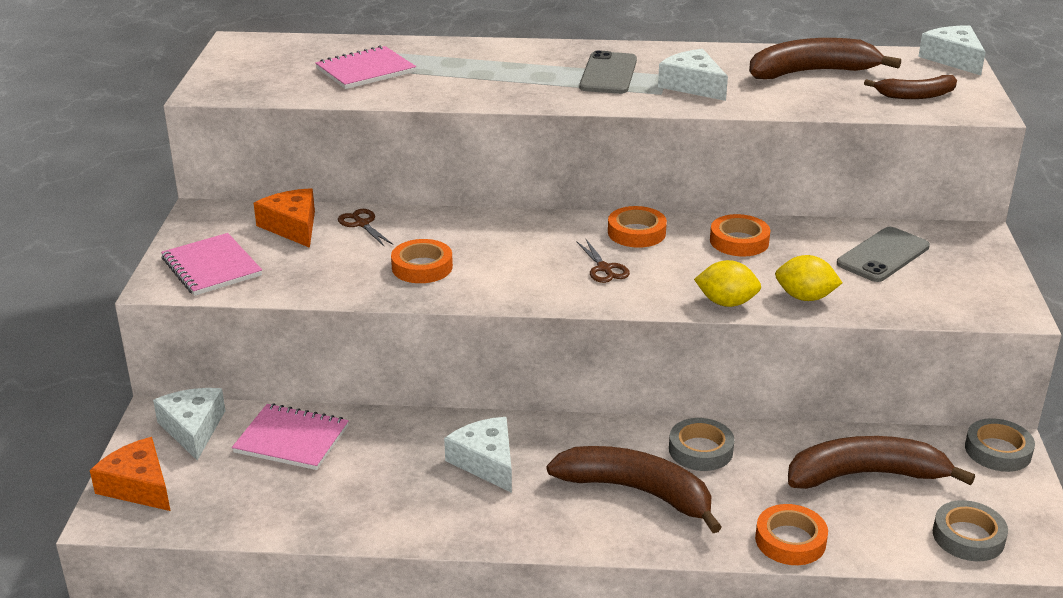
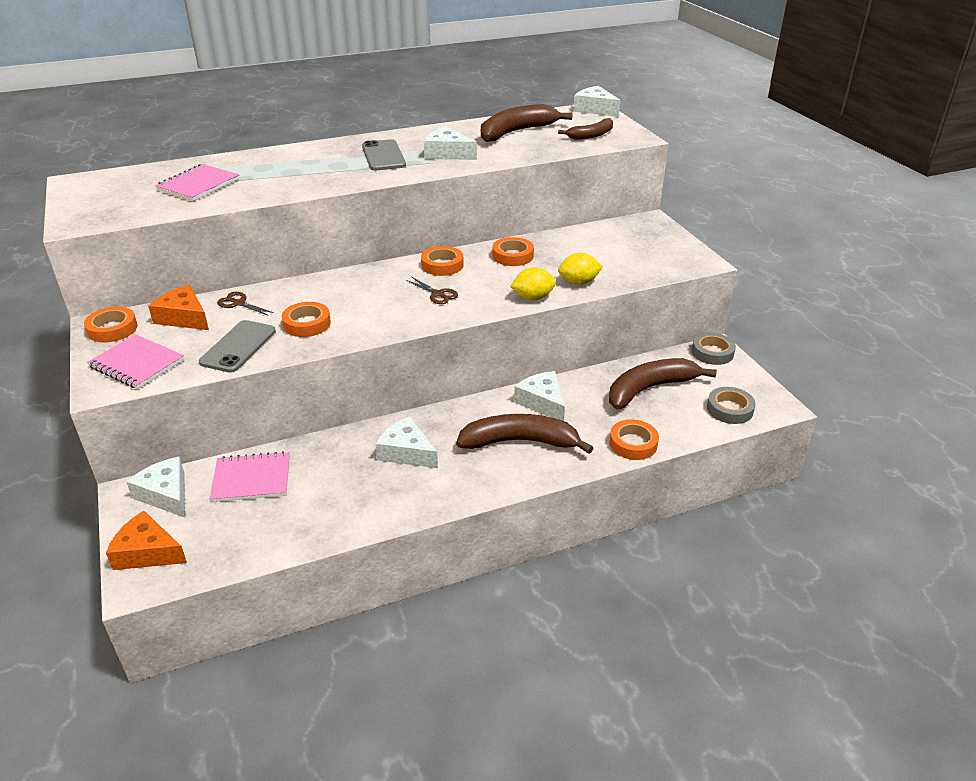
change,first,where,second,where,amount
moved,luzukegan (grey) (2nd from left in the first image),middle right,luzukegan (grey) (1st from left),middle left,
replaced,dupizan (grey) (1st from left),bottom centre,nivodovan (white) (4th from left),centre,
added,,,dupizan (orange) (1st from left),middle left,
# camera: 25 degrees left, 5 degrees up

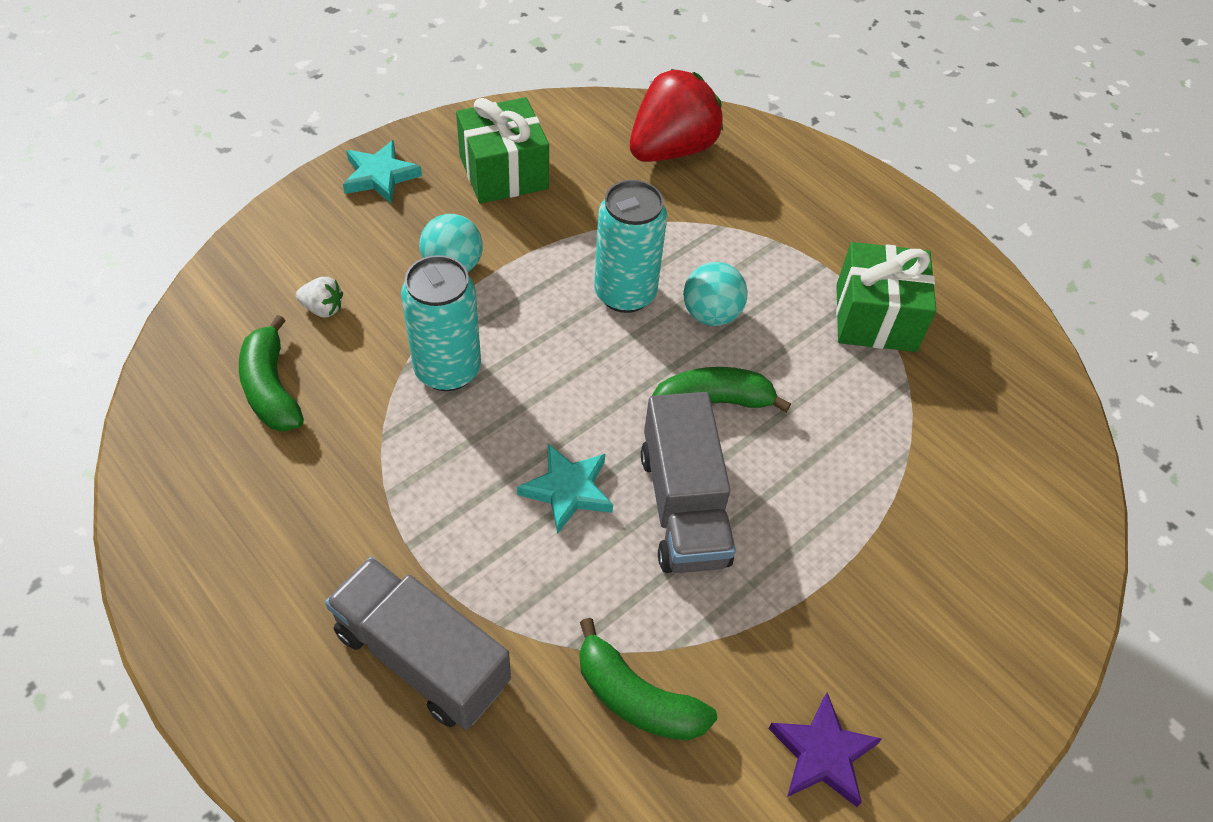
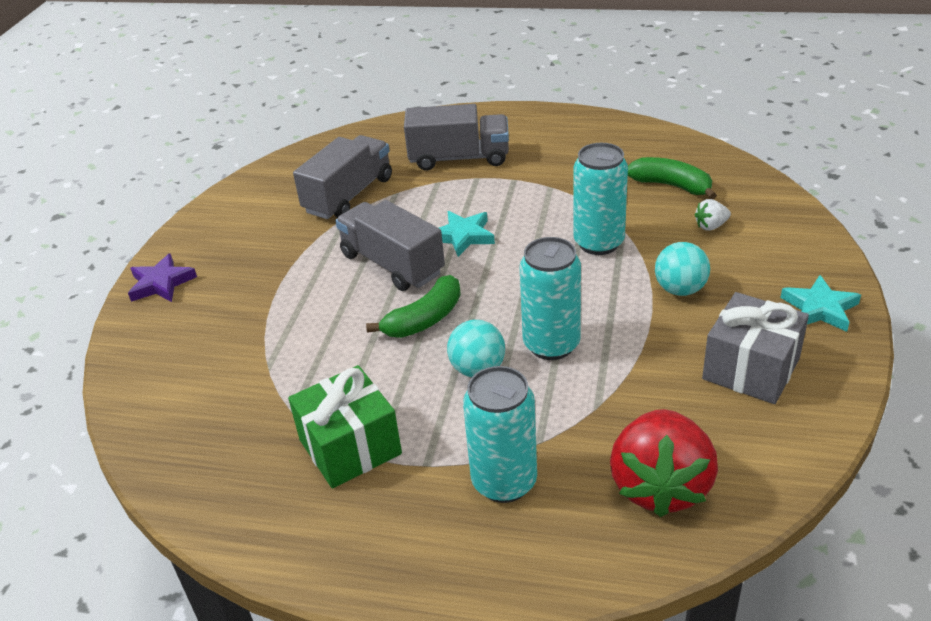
change,first,where,second,where,amount
recoloured,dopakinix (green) (1st from left),top centre,dopakinix (grey),middle right,
replaced,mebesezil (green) (2nd from left),bottom centre,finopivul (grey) (1st from left),top centre,
moved,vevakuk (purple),bottom right,,middle left,
added,,,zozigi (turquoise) (1st from left),bottom centre,
# camera: 150 degrees right, 15 degrees down

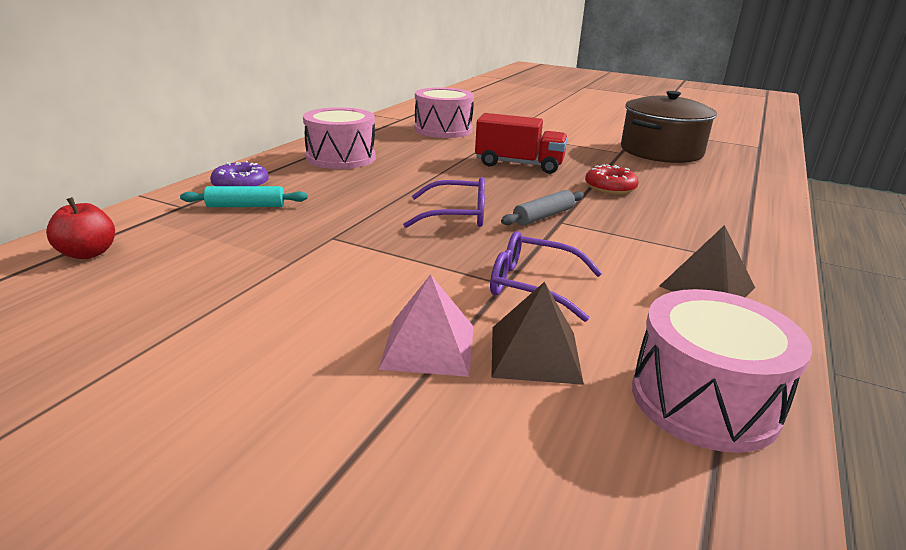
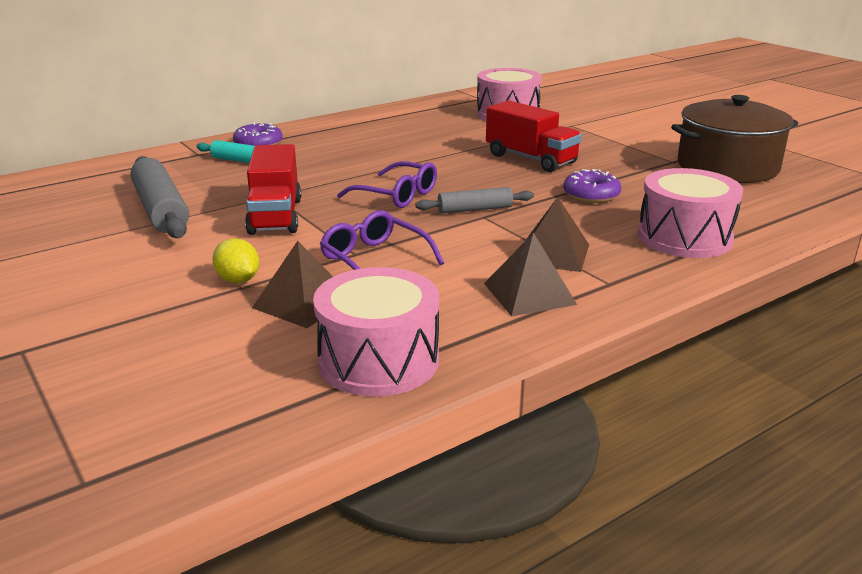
change,first,where,second,where,amount
moved,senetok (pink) (1st from left in the first image),top centre,senetok (pink) (3rd from left),middle right,
recoloured,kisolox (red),top right,kisolox (purple) (2nd from left),top right,
removed,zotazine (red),middle left,,,
replaced,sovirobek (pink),centre,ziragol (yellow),middle left,
added,,,finopivul (red) (1st from left),top left,
added,,,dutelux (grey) (1st from left),middle left,
added,,,sovirobek (brown) (3rd from left),centre,
# camera: 30 degrees right, 0 degrees up

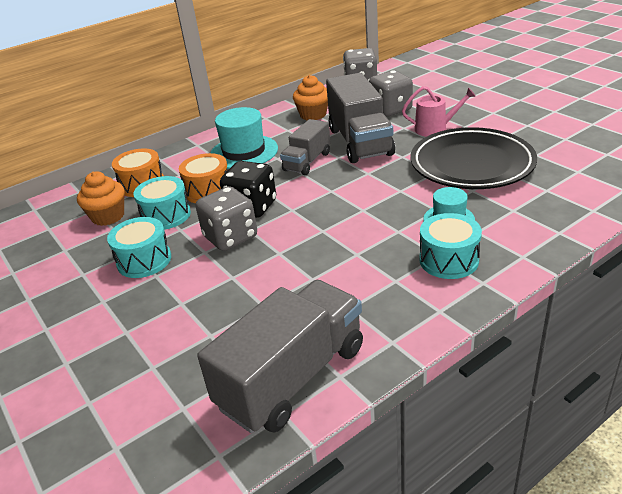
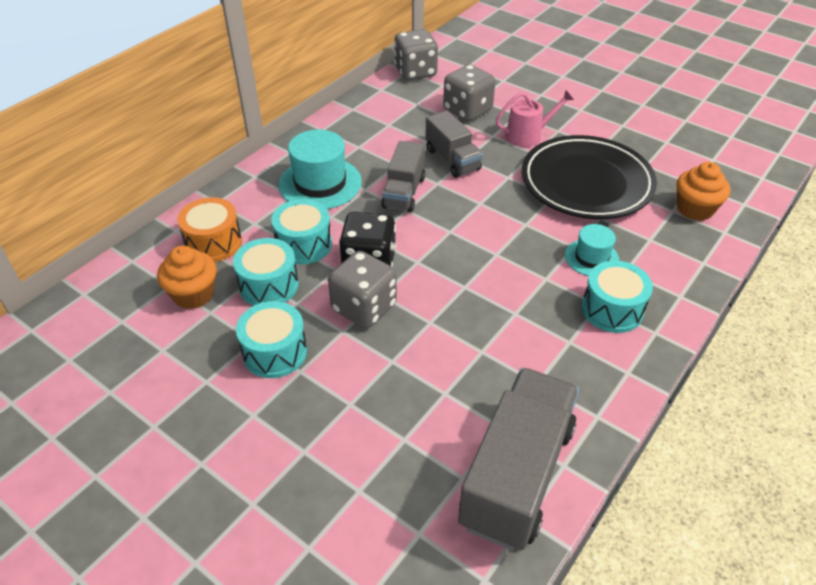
change,first,where,second,where,amount
resized,finopivul (grey) (3rd from left in the first image),top centre,finopivul (grey) (2nd from left),top centre,x0.59
moved,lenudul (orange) (2nd from left),top centre,,top right,
recoloured,senetok (orange) (2nd from left),middle left,senetok (turquoise) (3rd from left),centre,
# camera: 20 degrees left, 10 degrees up

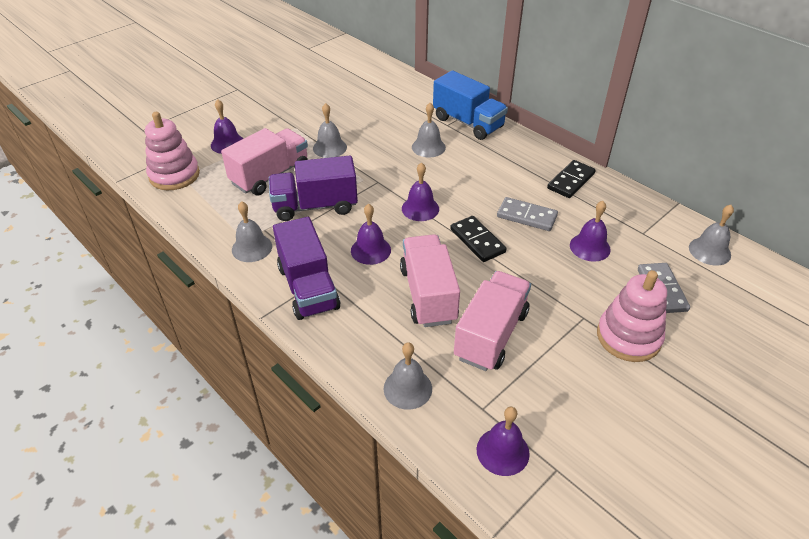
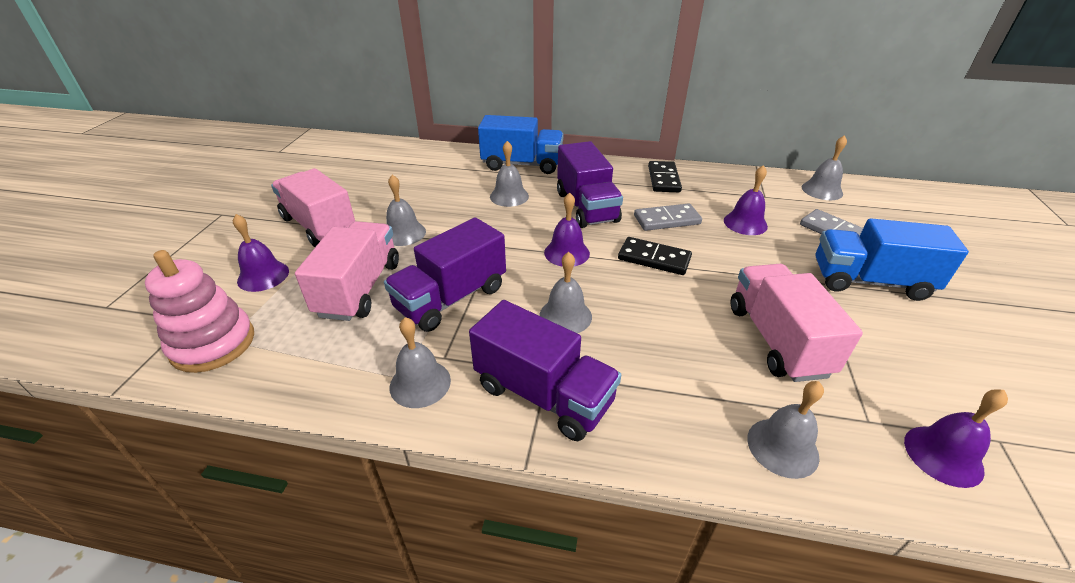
change,first,where,second,where,amount
recoloured,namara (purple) (2nd from left),centre,namara (grey) (4th from left),centre,
moved,finopivul (pink) (2nd from left in the first image),centre,finopivul (pink) (1st from left),middle left,
replaced,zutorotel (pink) (2nd from left),middle right,finopivul (blue) (2nd from left),middle right,
added,,,finopivul (purple) (3rd from left),top centre,
# camera: 35 degrees left, 5 degrees down

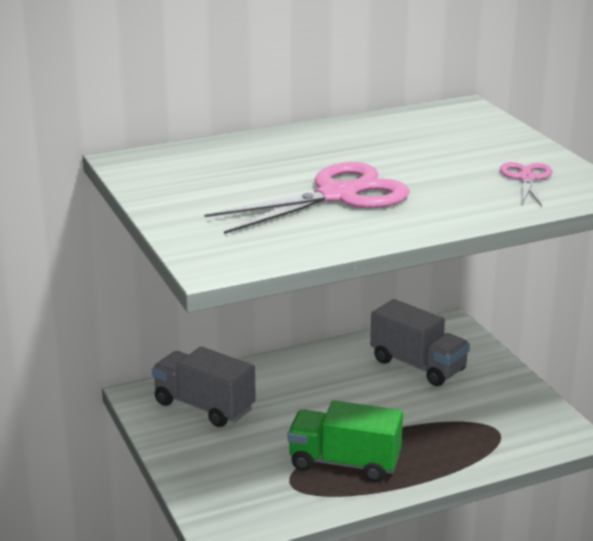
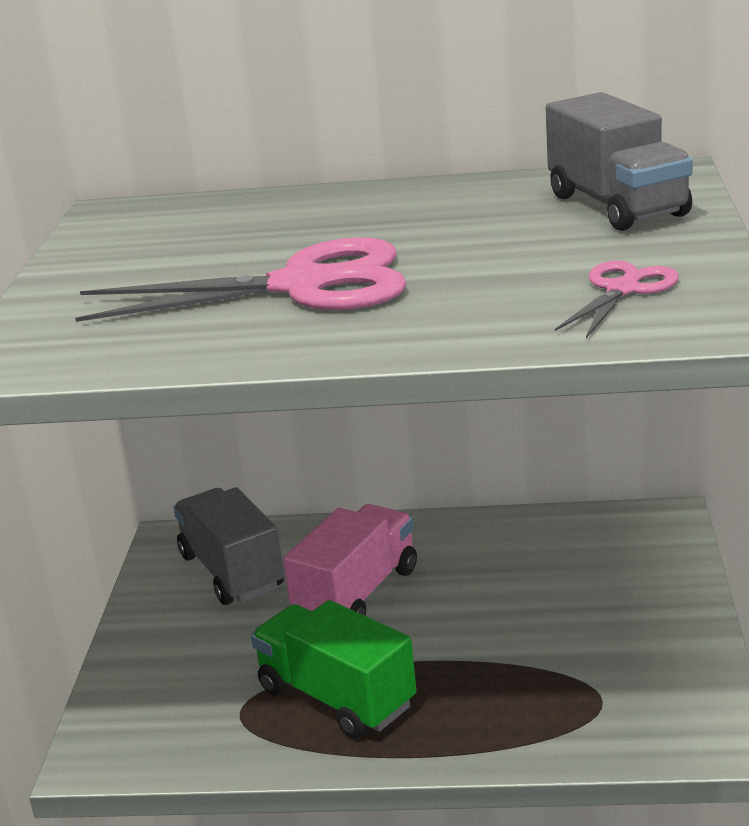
change,first,where,second,where,amount
moved,finopivul (grey) (2nd from left),middle right,,top right,
added,,,finopivul (pink),bottom centre,
# camera: 30 degrees right, 0 degrees up

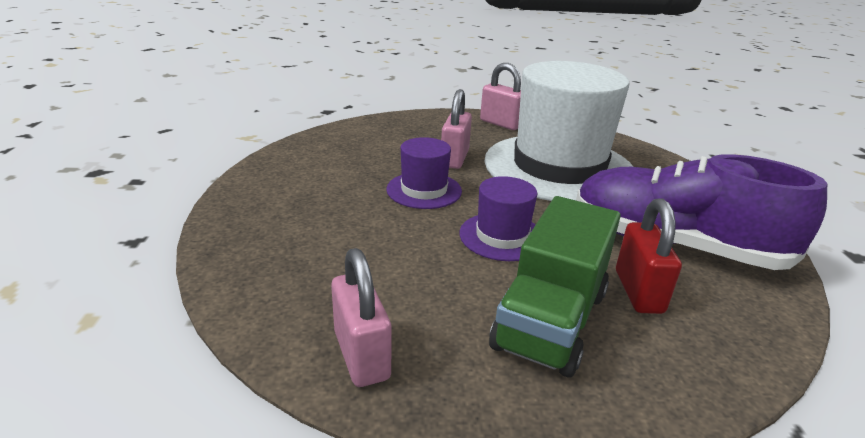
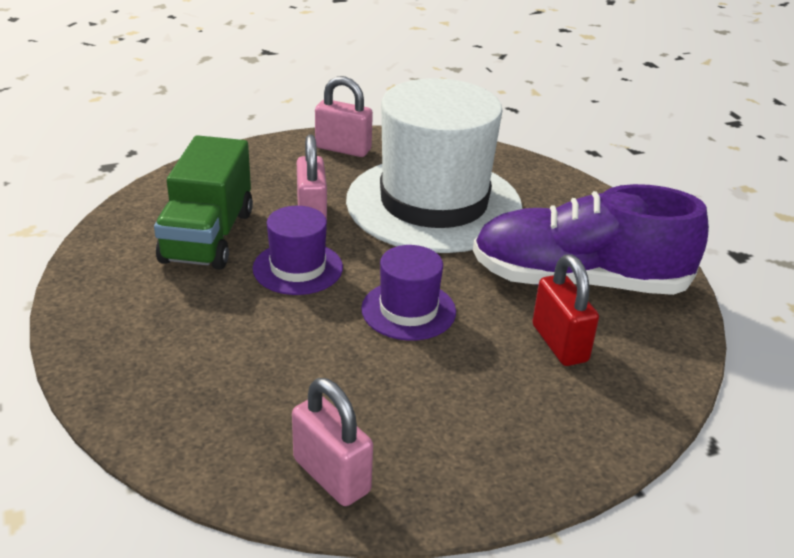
change,first,where,second,where,amount
moved,finopivul (green),centre,,middle left,
# camera: 20 degrees left, 5 degrees up

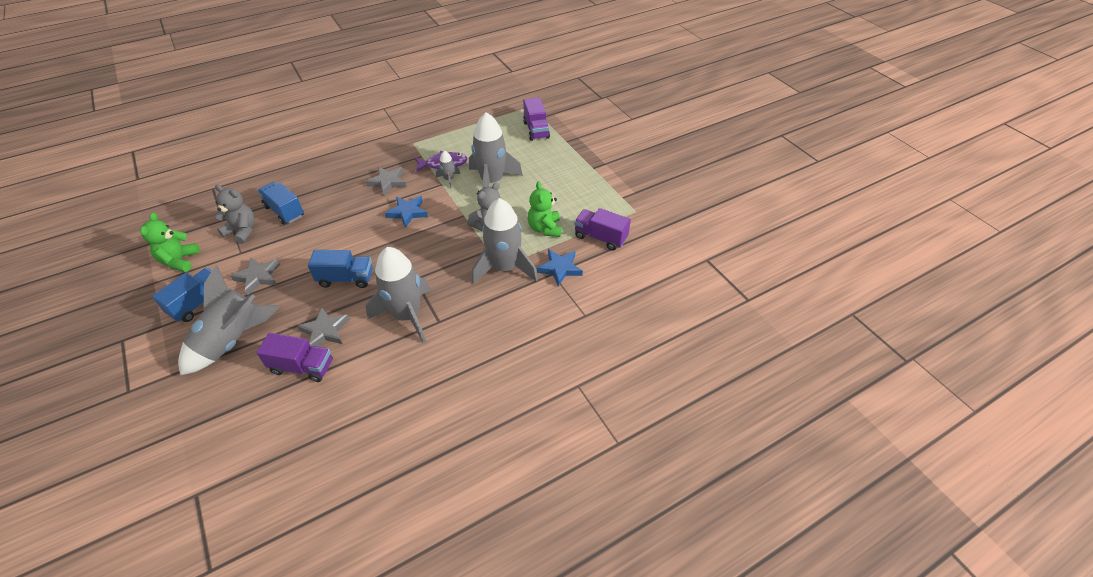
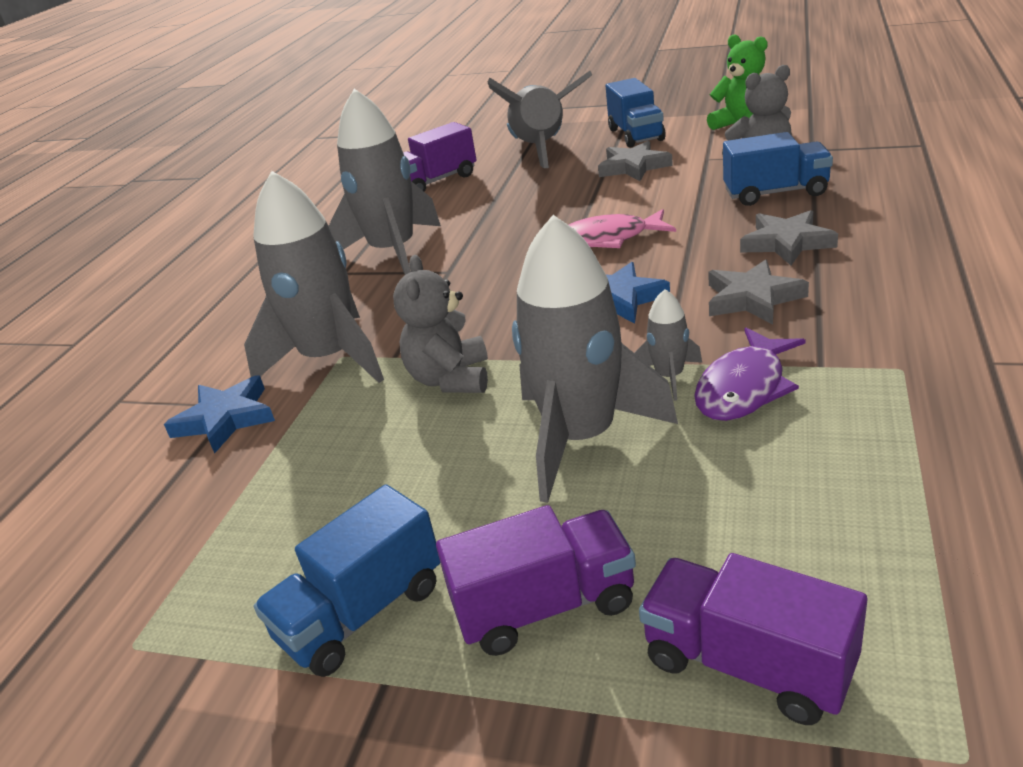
change,first,where,second,where,amount
removed,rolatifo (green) (2nd from left),centre,,,
moved,finopivul (purple) (3rd from left in the first image),centre,finopivul (purple) (2nd from left),bottom centre,
moved,finopivul (blue) (3rd from left in the first image),middle left,finopivul (blue) (1st from left),bottom centre,
moved,vevakuk (grey) (2nd from left in the first image),middle left,vevakuk (grey) (3rd from left),top right,
added,,,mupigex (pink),top centre,
# camera: 140 degrees right, 15 degrees down

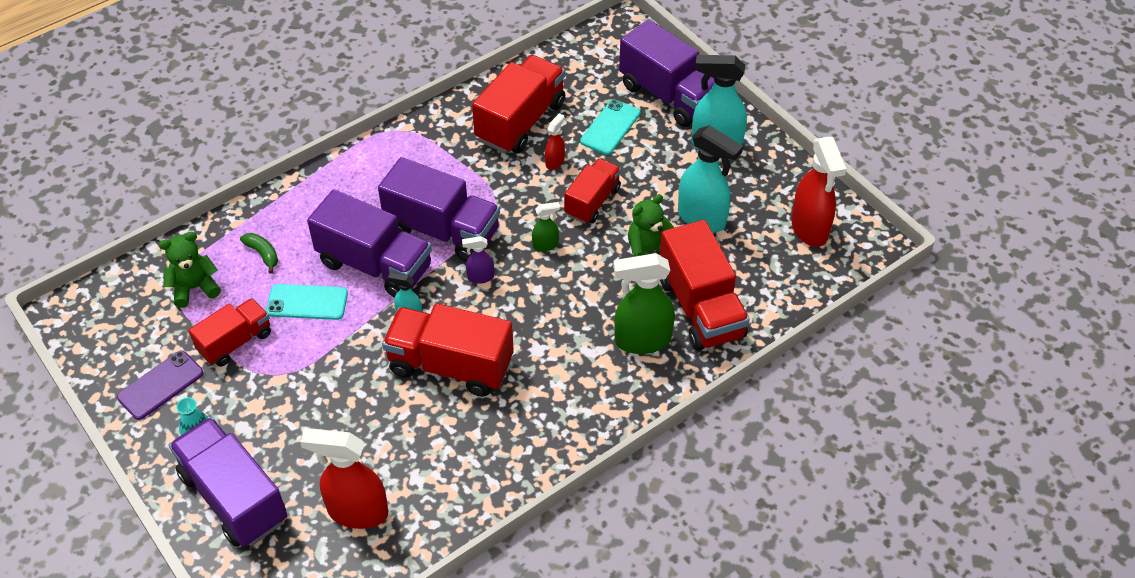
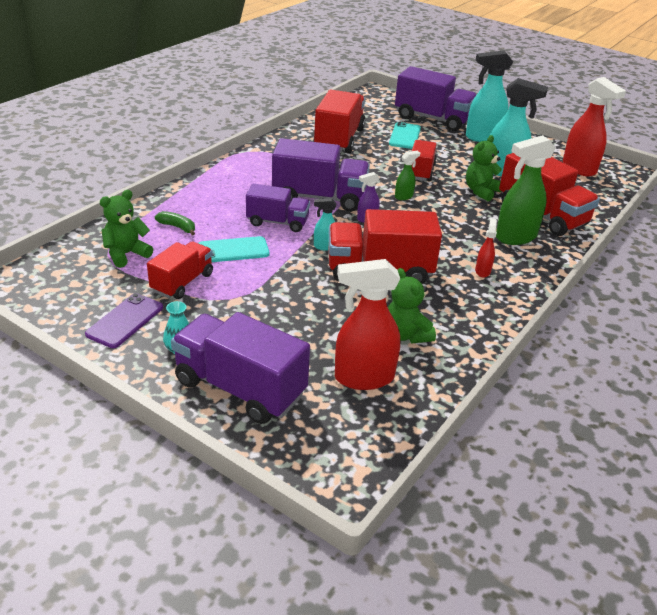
change,first,where,second,where,amount
moved,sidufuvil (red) (2nd from left),top centre,,middle right,
resized,finopivul (purple) (2nd from left),middle left,,centre,x0.62
added,,,rolatifo (green) (2nd from left),centre,
# camera: 20 degrees left, 15 degrees down

